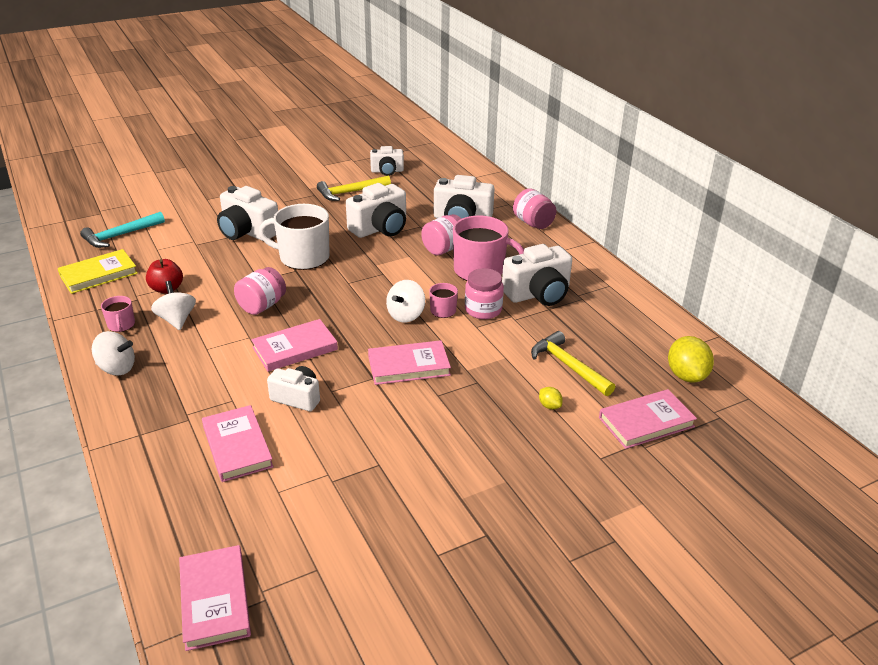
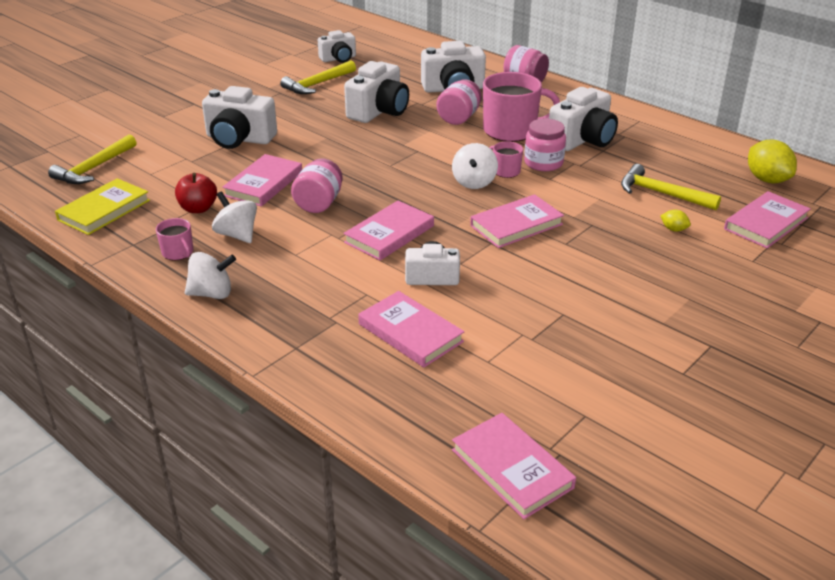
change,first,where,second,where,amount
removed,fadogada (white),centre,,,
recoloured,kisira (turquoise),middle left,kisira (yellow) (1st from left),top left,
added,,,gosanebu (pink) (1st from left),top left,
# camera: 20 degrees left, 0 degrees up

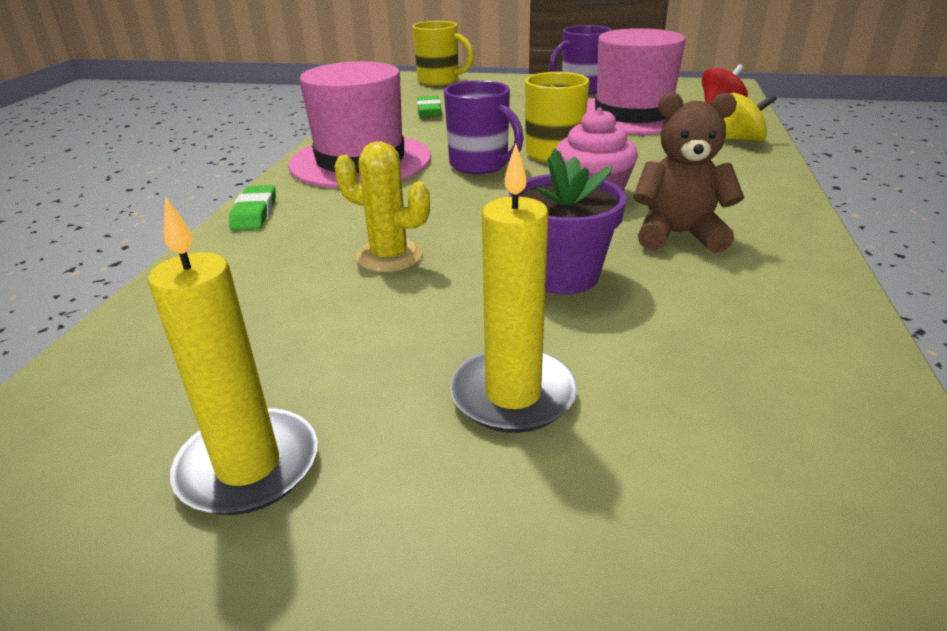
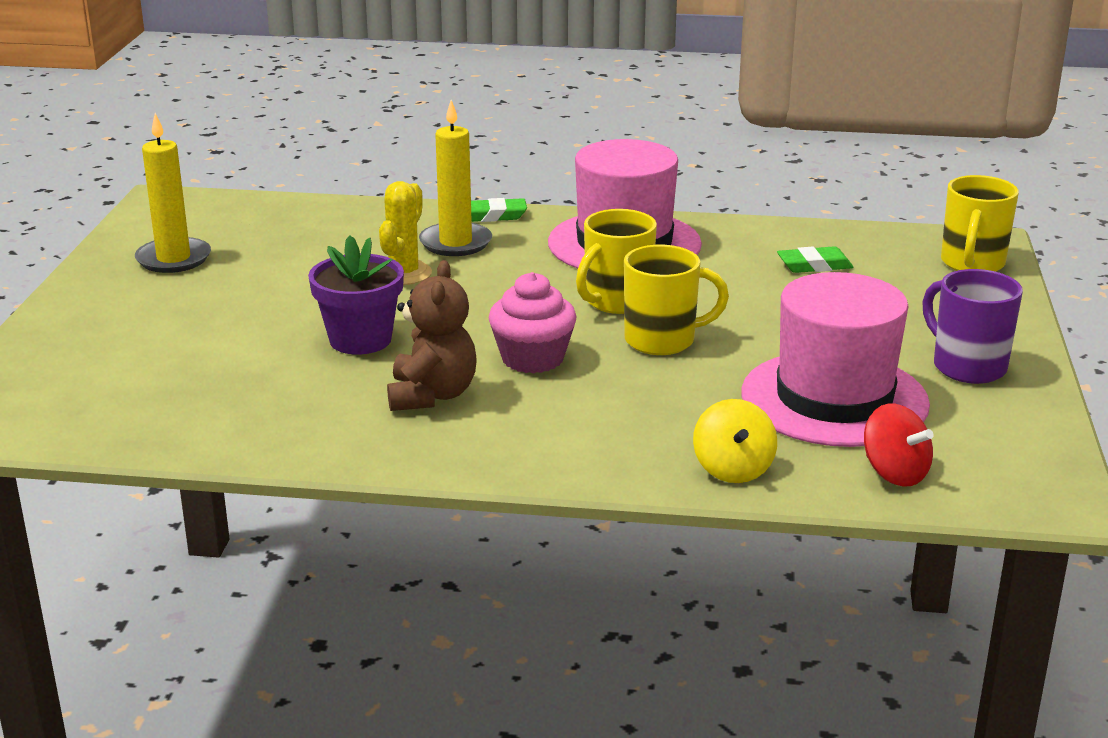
change,first,where,second,where,amount
recoloured,fadogada (purple) (1st from left),top centre,fadogada (yellow) (1st from left),centre,
moved,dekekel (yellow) (2nd from left),centre,,top centre,
# camera: 85 degrees right, 5 degrees down

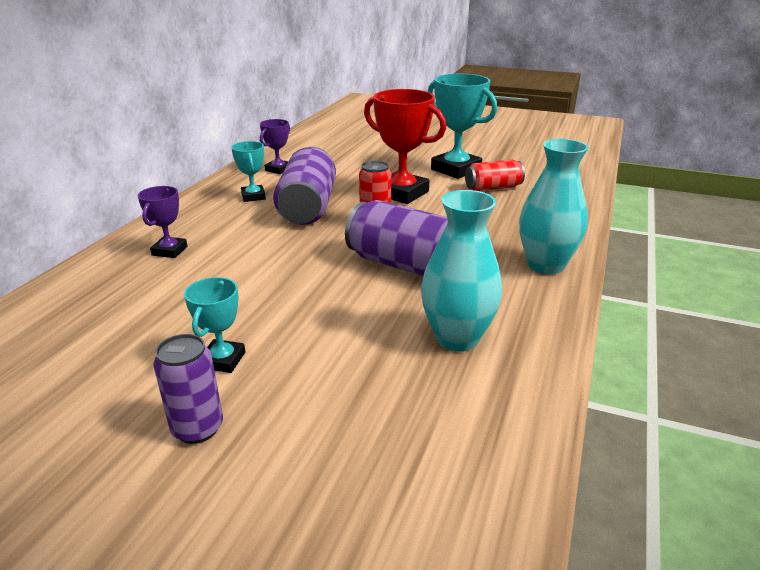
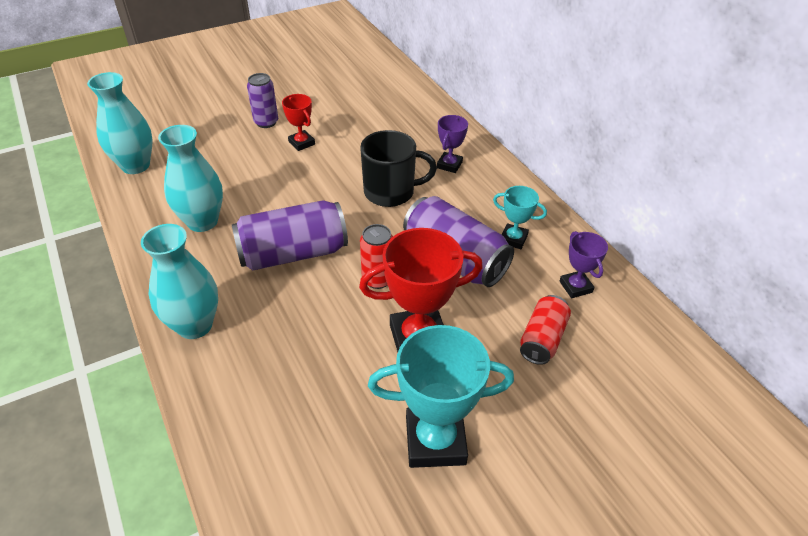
change,first,where,second,where,amount
moved,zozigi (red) (2nd from left),top centre,,middle right,
turned,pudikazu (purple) (1st from left),middle left,,top centre,60 degrees clockwise
recoloured,pudikazu (turquoise) (1st from left),middle left,pudikazu (red) (1st from left),top centre,
added,,,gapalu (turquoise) (1st from left),top left,
added,,,fadogada (black),top centre,
# camera: 130 degrees right, 15 degrees up

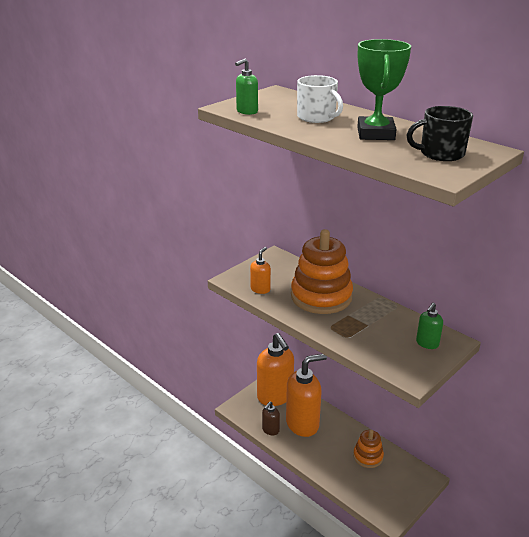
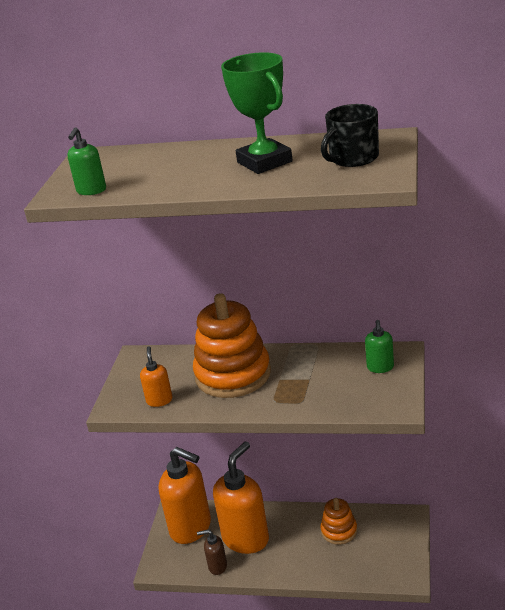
change,first,where,second,where,amount
removed,fadogada (white),top centre,,,
turned,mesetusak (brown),bottom centre,,bottom centre,90 degrees clockwise
# camera: 30 degrees left, 0 degrees up

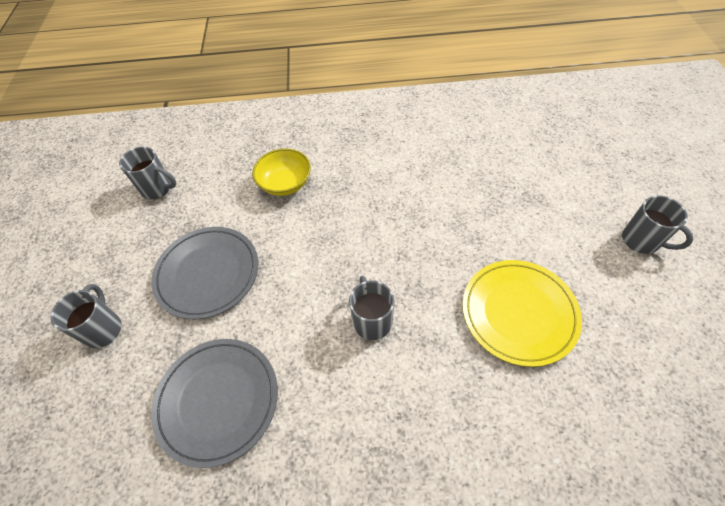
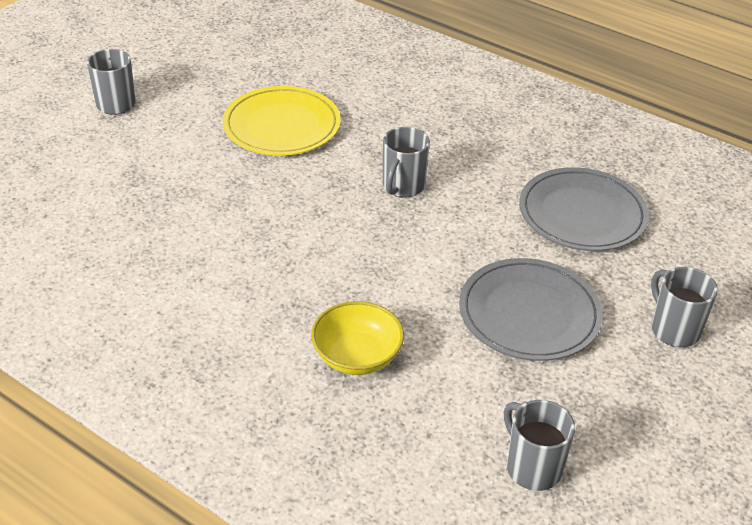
change,first,where,second,where,amount
turned,fadogada (grey) (1st from left in the first image),middle left,fadogada (grey) (4th from left),middle right,120 degrees clockwise
# camera: 145 degrees left, 15 degrees down

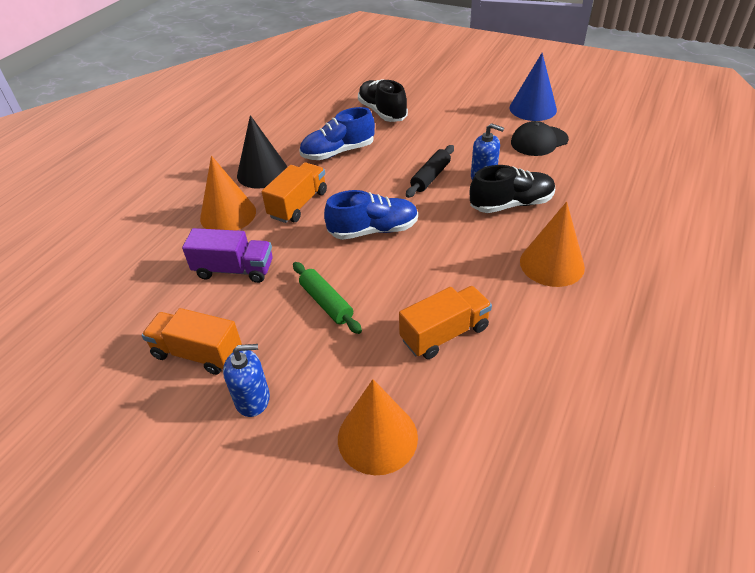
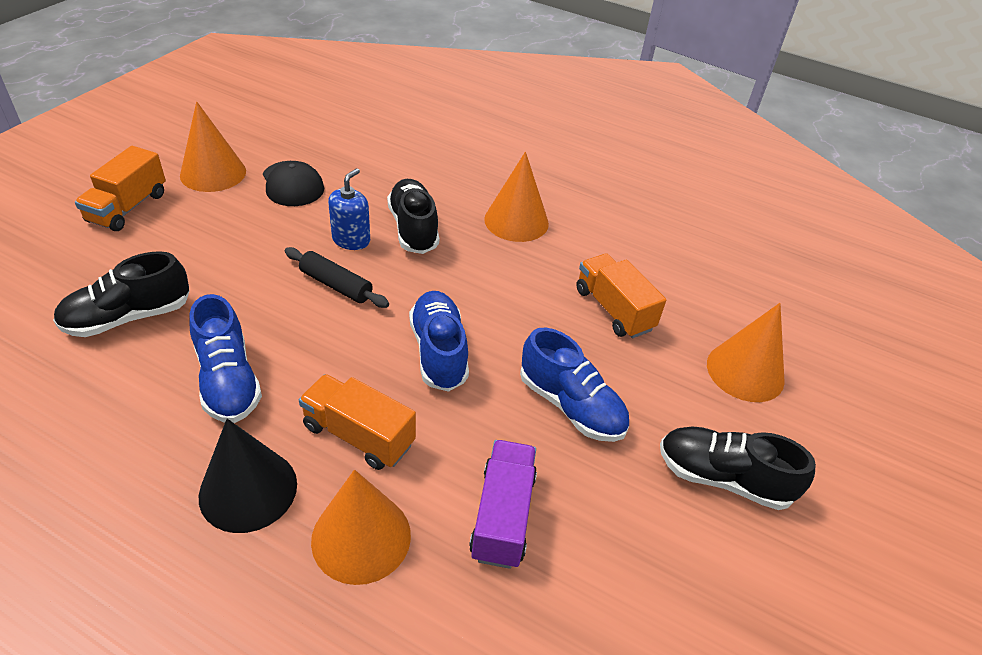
change,first,where,second,where,amount
recoloured,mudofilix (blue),top right,mudofilix (orange) (1st from left),top left,
replaced,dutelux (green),centre,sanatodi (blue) (3rd from left),centre,
moved,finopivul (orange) (1st from left),middle left,,top left,
replaced,mesetusak (blue) (1st from left),middle left,sanatodi (black) (3rd from left),bottom right,
# camera: 95 degrees left, 0 degrees up

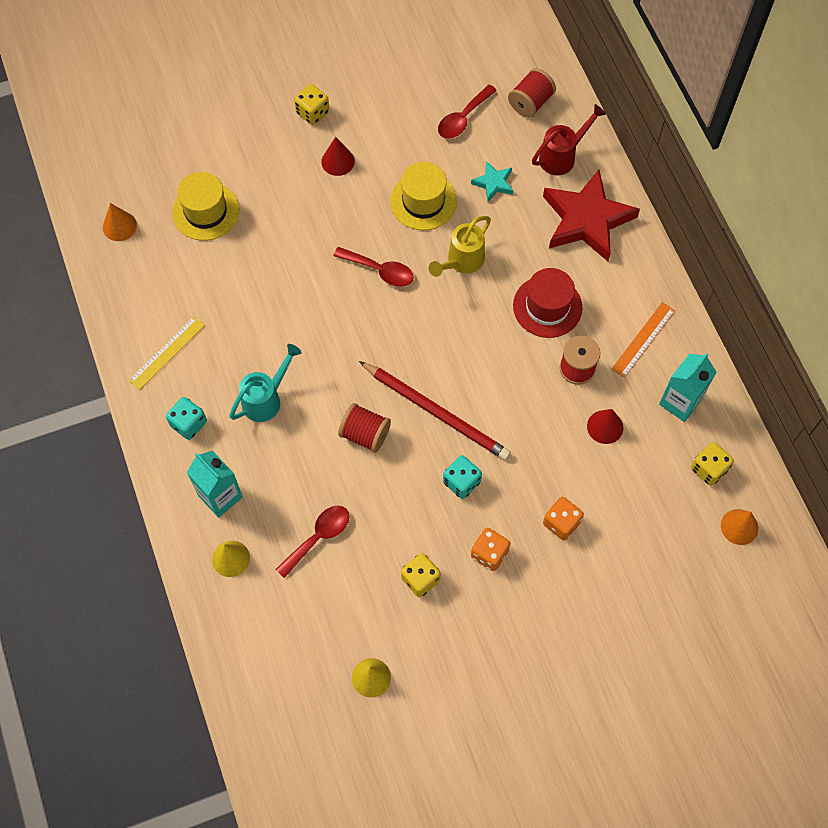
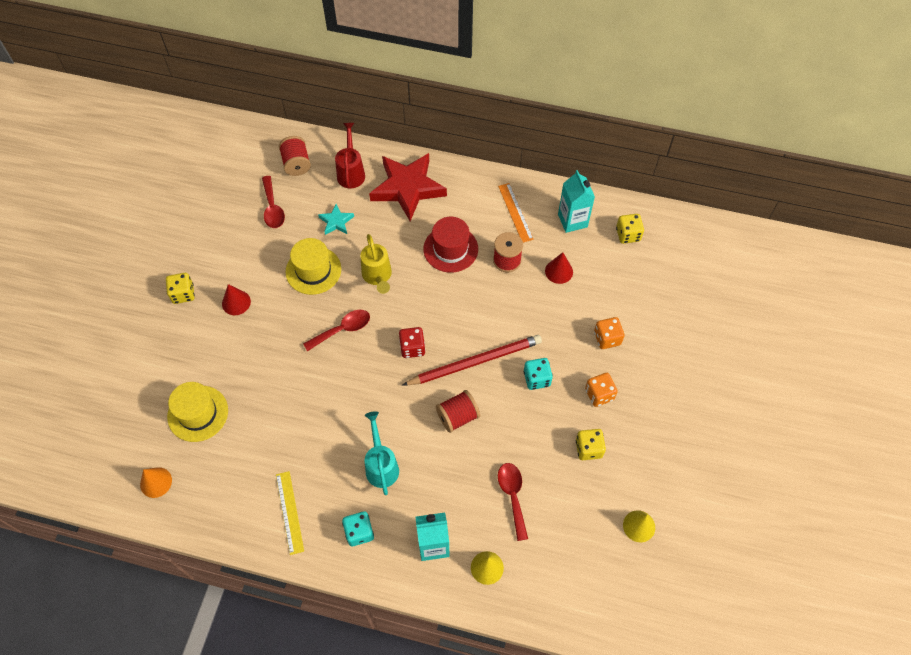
change,first,where,second,where,amount
removed,mudofilix (orange) (2nd from left),middle right,,,
added,,,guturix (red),centre,
# camera: 55 degrees left, 5 degrees down

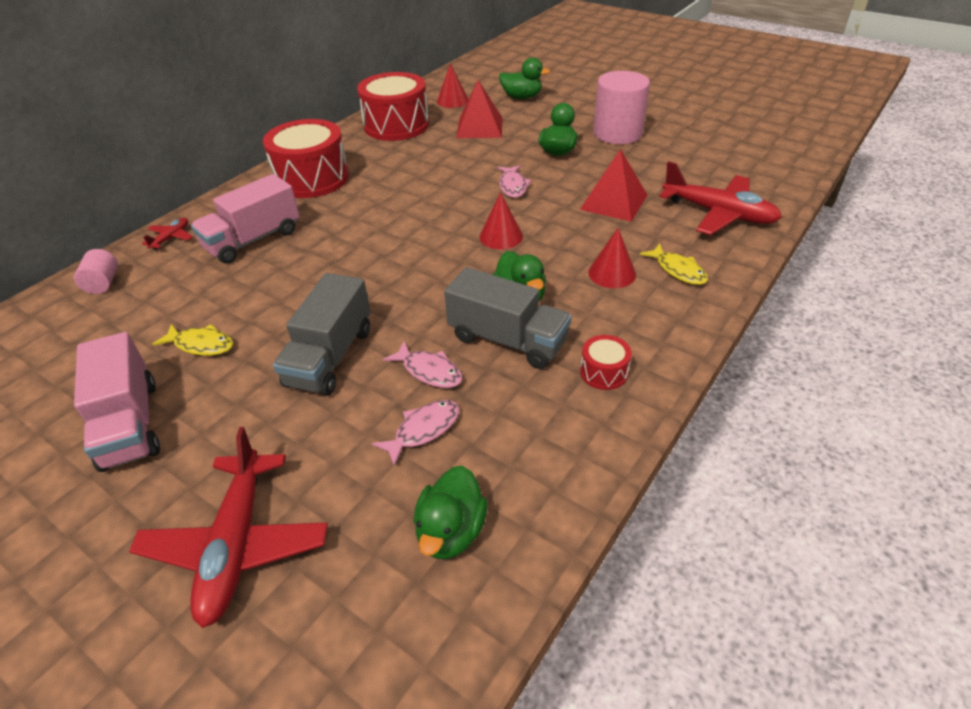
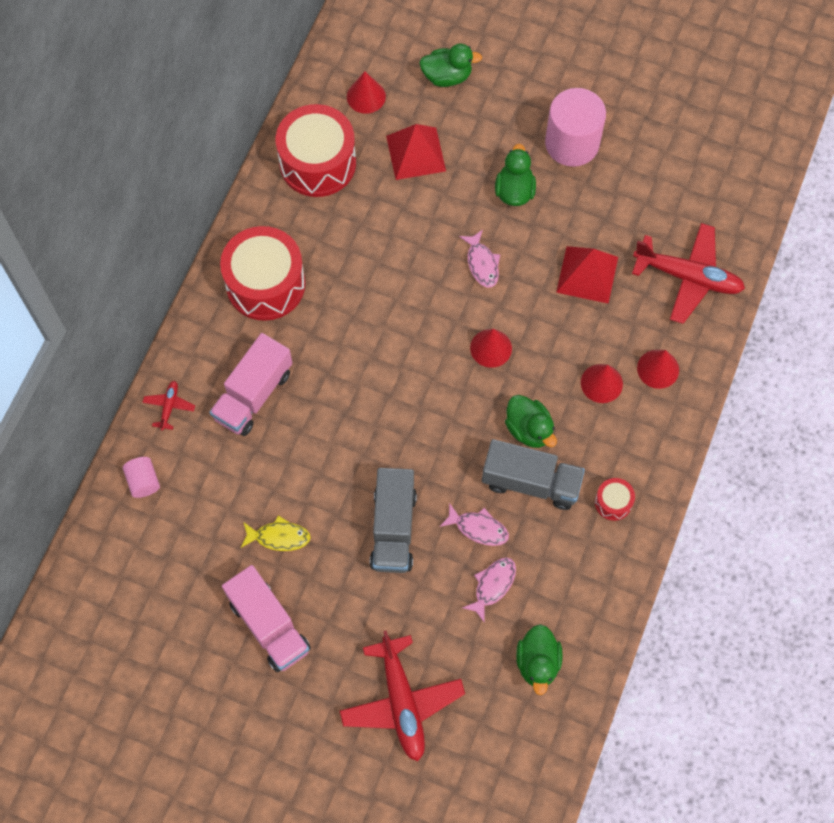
change,first,where,second,where,amount
replaced,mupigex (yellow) (2nd from left),middle right,mudofilix (red) (4th from left),middle right,
# camera: 15 degrees left, 25 degrees up

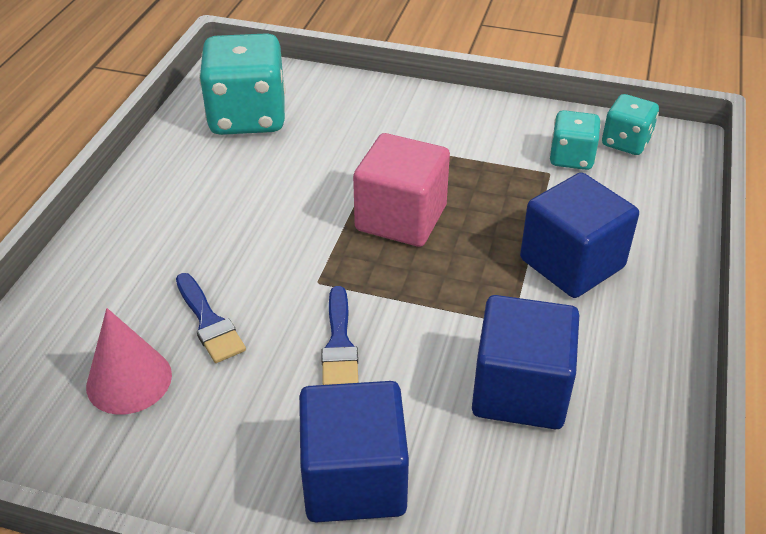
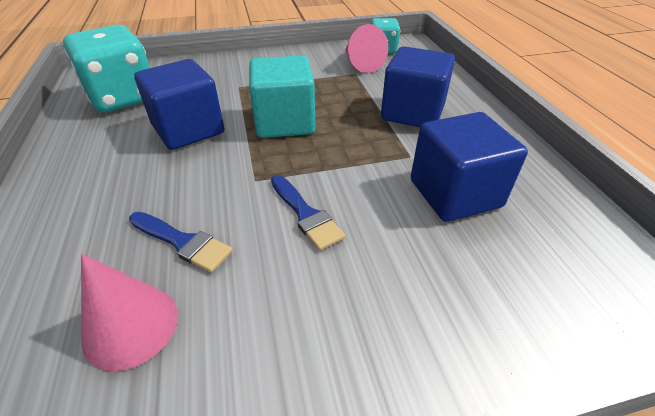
change,first,where,second,where,amount
replaced,guturix (turquoise) (2nd from left),top right,mudofilix (pink) (2nd from left),top centre,
recoloured,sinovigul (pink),centre,sinovigul (turquoise),top centre,
moved,sinovigul (blue) (1st from left),bottom centre,,top left,
# camera: 30 degrees left, 0 degrees up

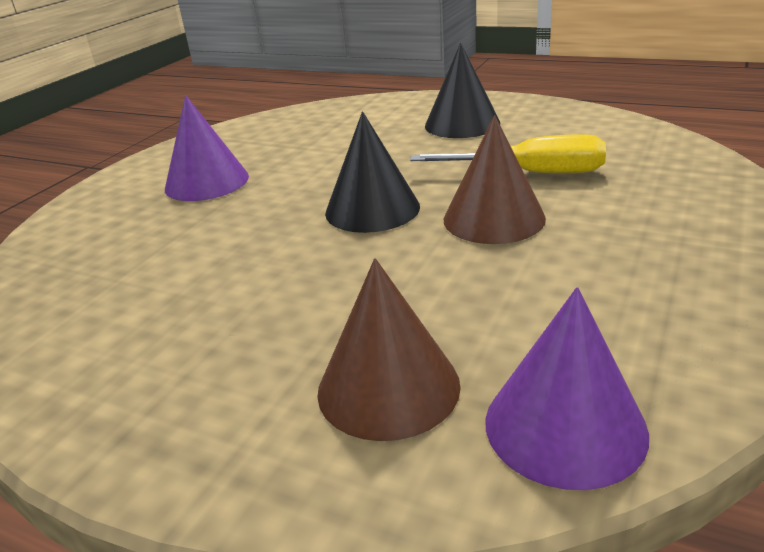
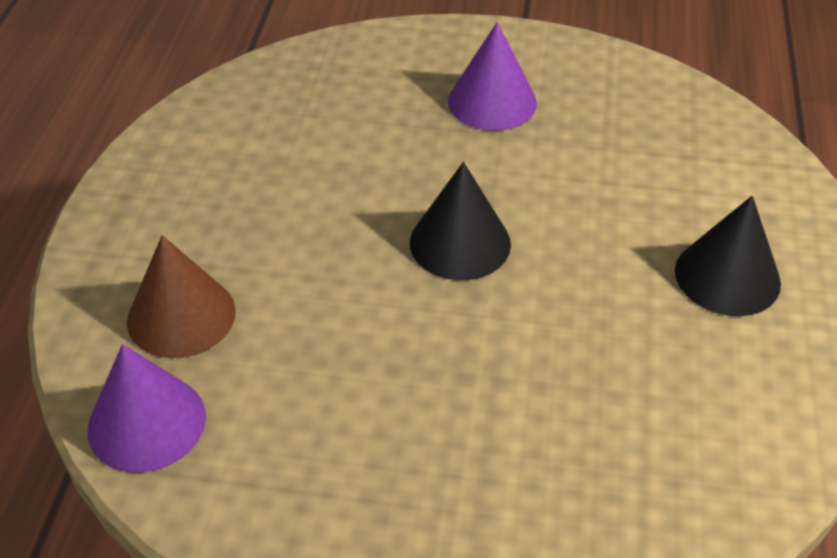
change,first,where,second,where,amount
removed,mudofilix (brown) (2nd from left),top centre,,,
removed,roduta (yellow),top centre,,,
# camera: 70 degrees right, 15 degrees up

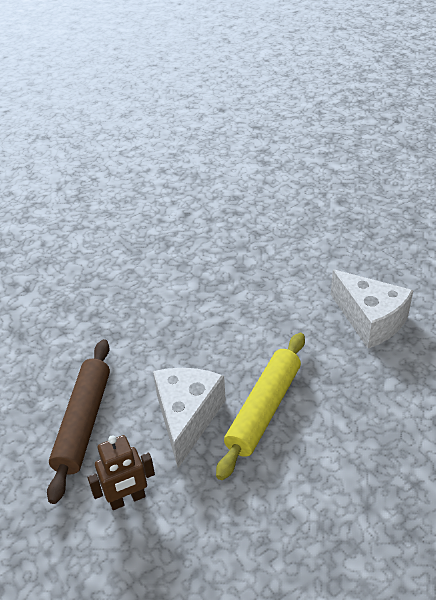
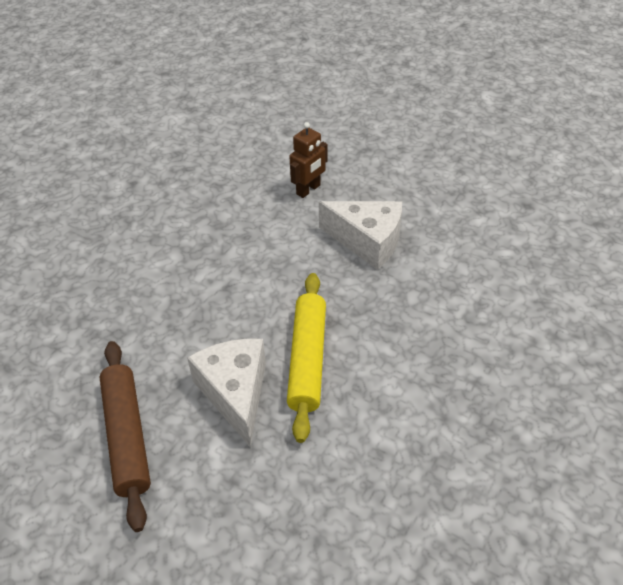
change,first,where,second,where,amount
moved,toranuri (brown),bottom left,,top centre,
# camera: 25 degrees left, 5 degrees up

